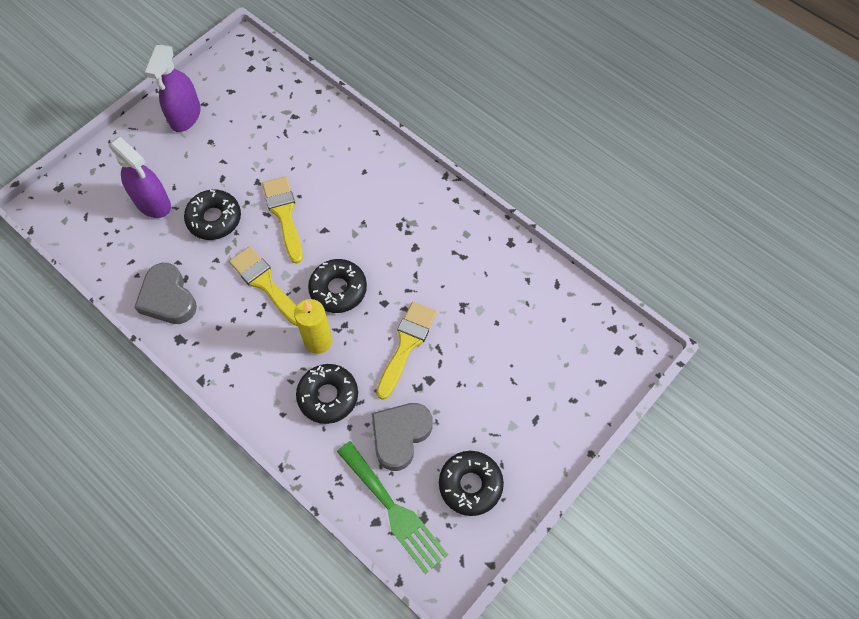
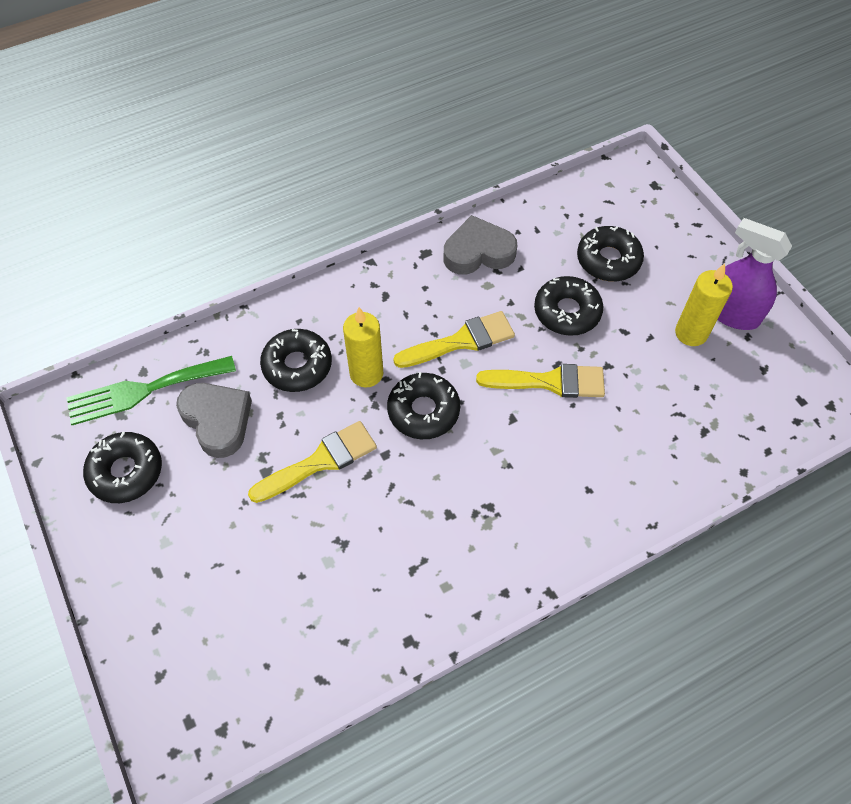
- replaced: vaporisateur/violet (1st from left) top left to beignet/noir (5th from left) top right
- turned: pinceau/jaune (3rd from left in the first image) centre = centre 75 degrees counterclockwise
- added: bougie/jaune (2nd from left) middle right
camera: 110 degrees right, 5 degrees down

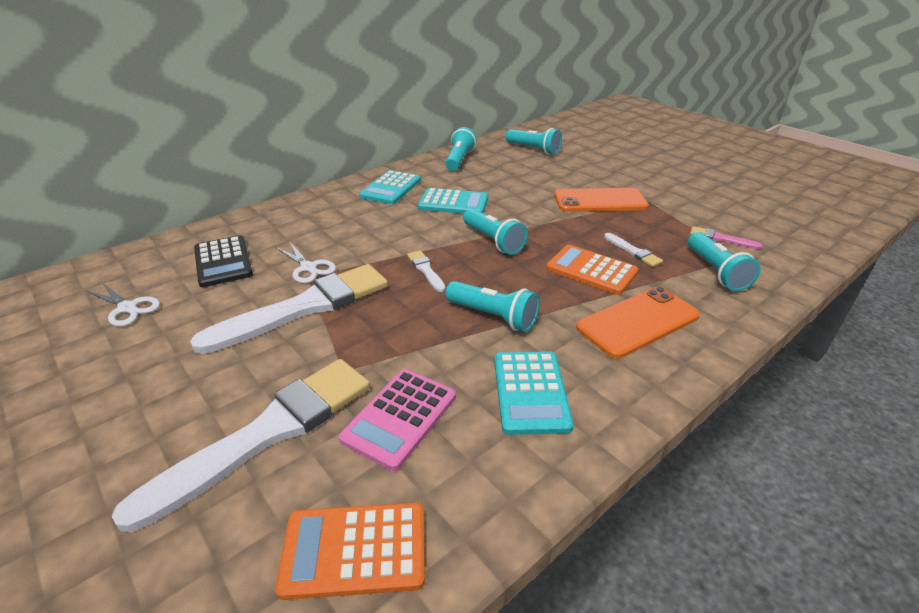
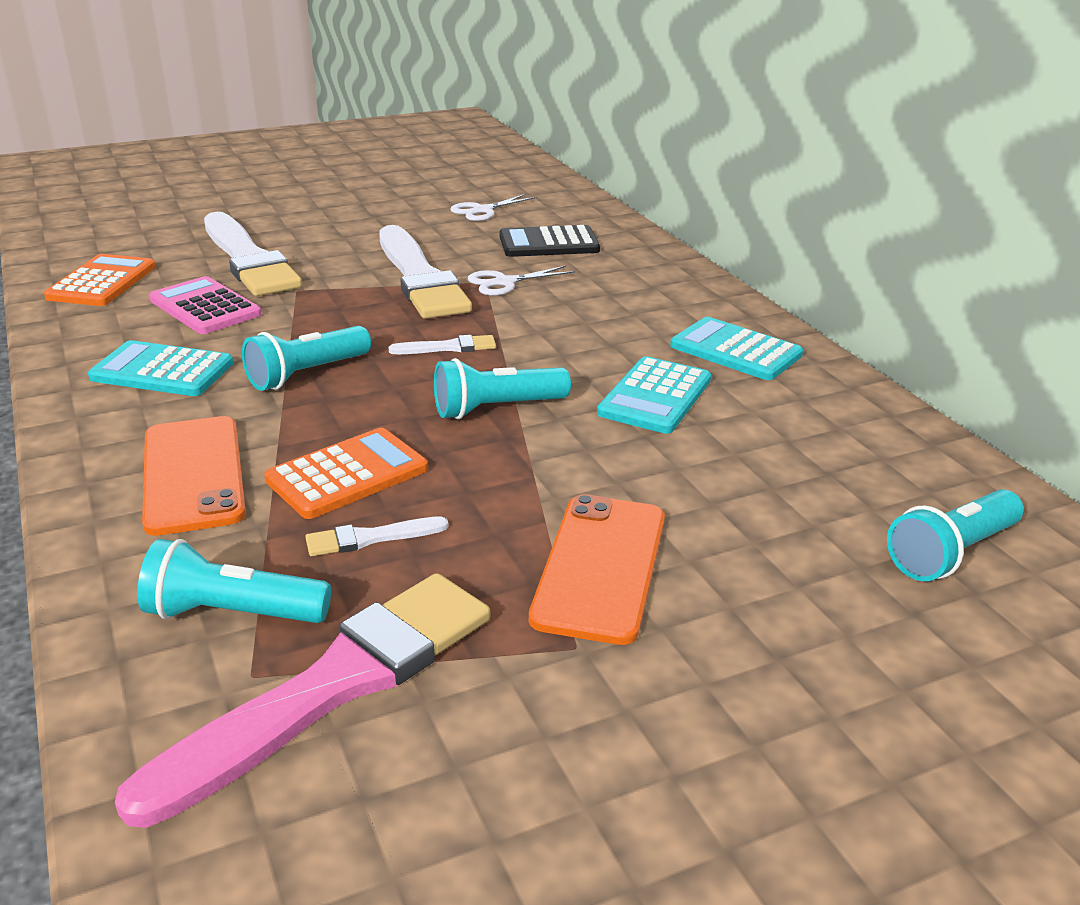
- removed: lampe de poche/turquoise (1st from left) top centre
- resized: pinceau/rose middle right = bottom left x2.40
camera: 105 degrees right, 5 degrees down

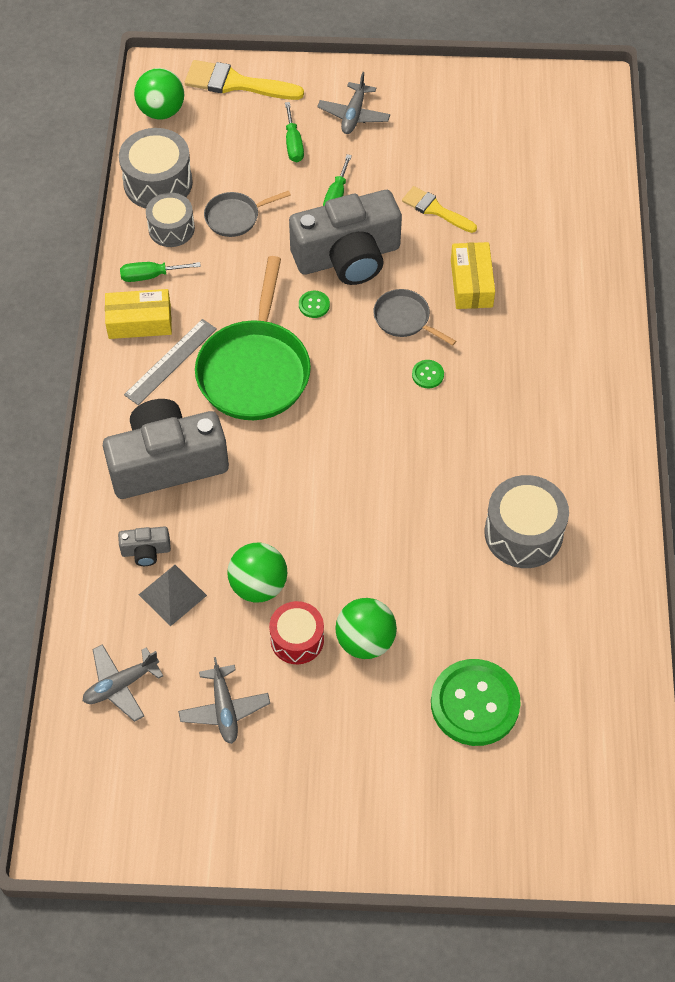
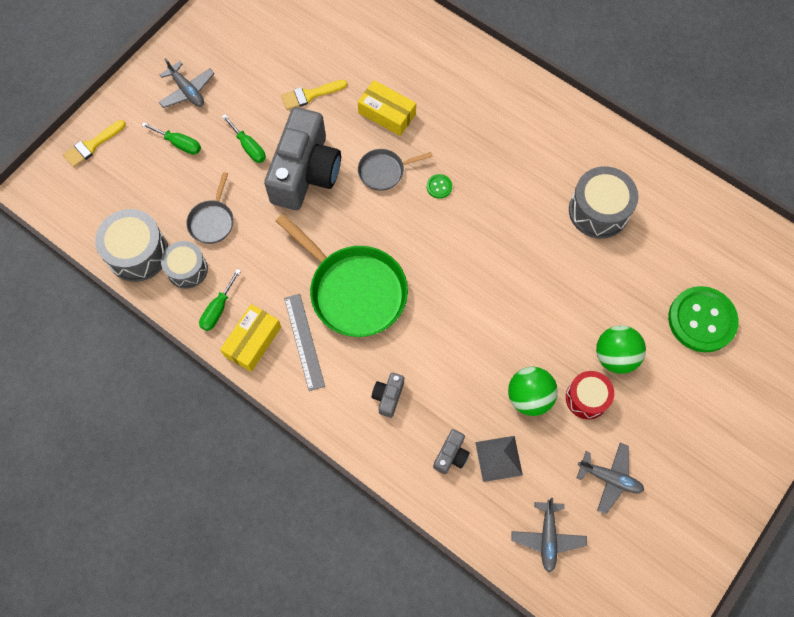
- resized: pinceau/jaune (1st from left) top centre = top left x0.65
- removed: balle/vert (1st from left) top left
- removed: bouton/vert (1st from left) top centre
- resized: appareil photo/gris (2nd from left) middle left = centre x0.41
camera: 55 degrees left, 10 degrees up

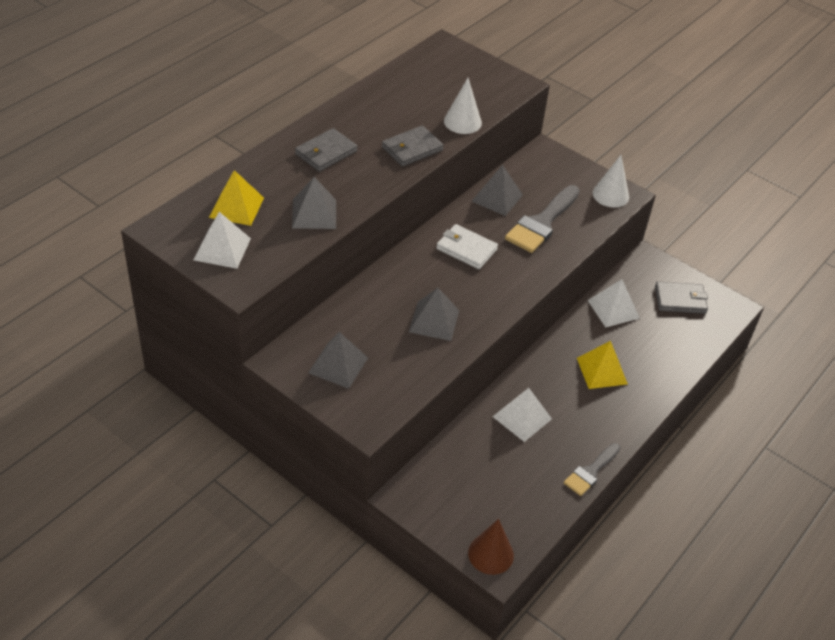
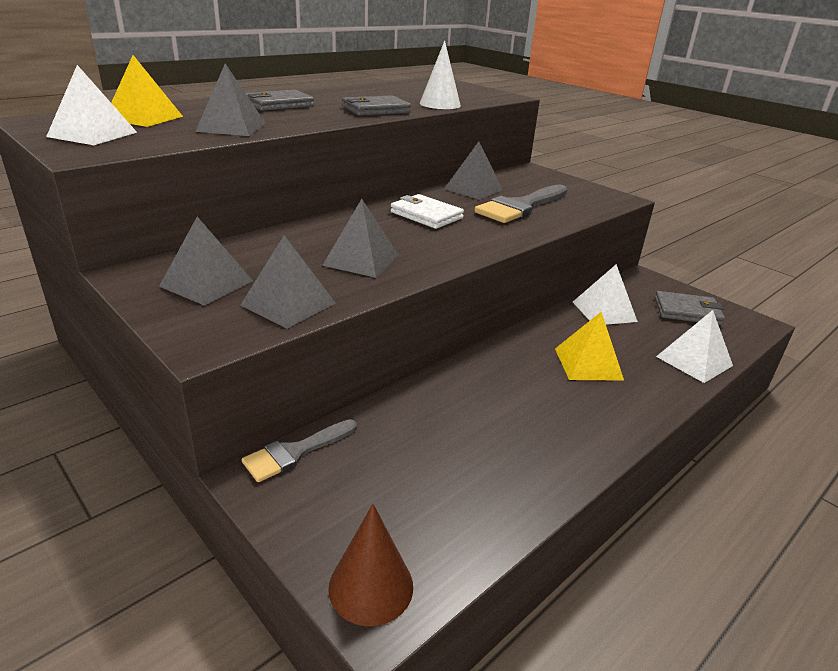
- removed: cône/blanc (2nd from left) top right
- moved: pyramide/blanc (2nd from left in the first image) centre to pyramide/blanc (3rd from left) middle right
- moved: pinceau/gris (2nd from left in the first image) bottom right to pinceau/gris (1st from left) bottom centre
- added: pyramide/gris (3rd from left) centre
camera: 10 degrees right, 15 degrees down

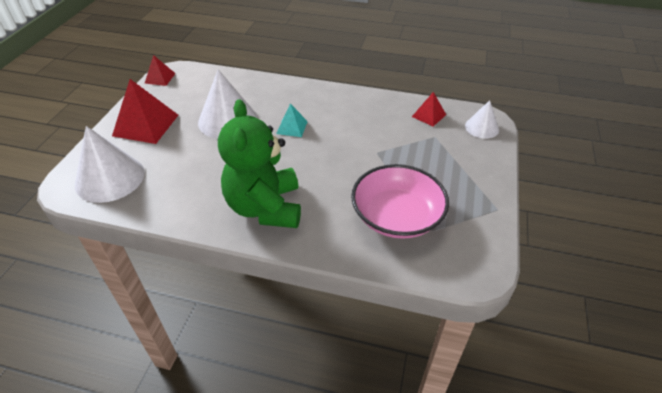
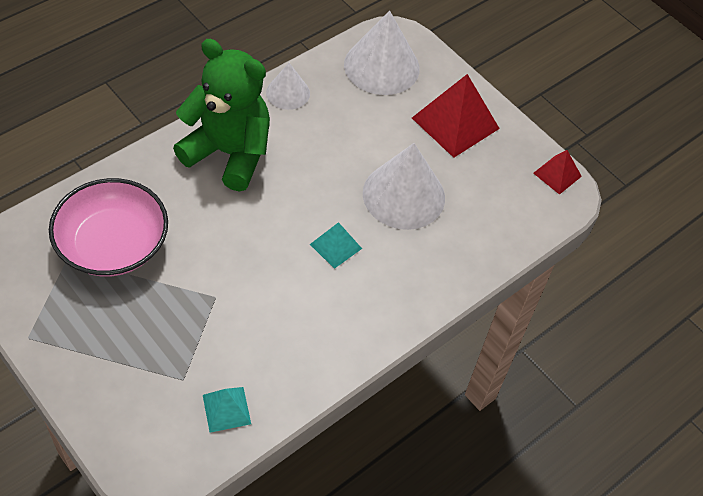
- recoloured: pyramide/rouge (3rd from left) top centre to pyramide/turquoise (1st from left) bottom left
- moved: cône/blanc (3rd from left in the first image) top right to cône/blanc (1st from left) top centre
camera: 120 degrees right, 10 degrees up

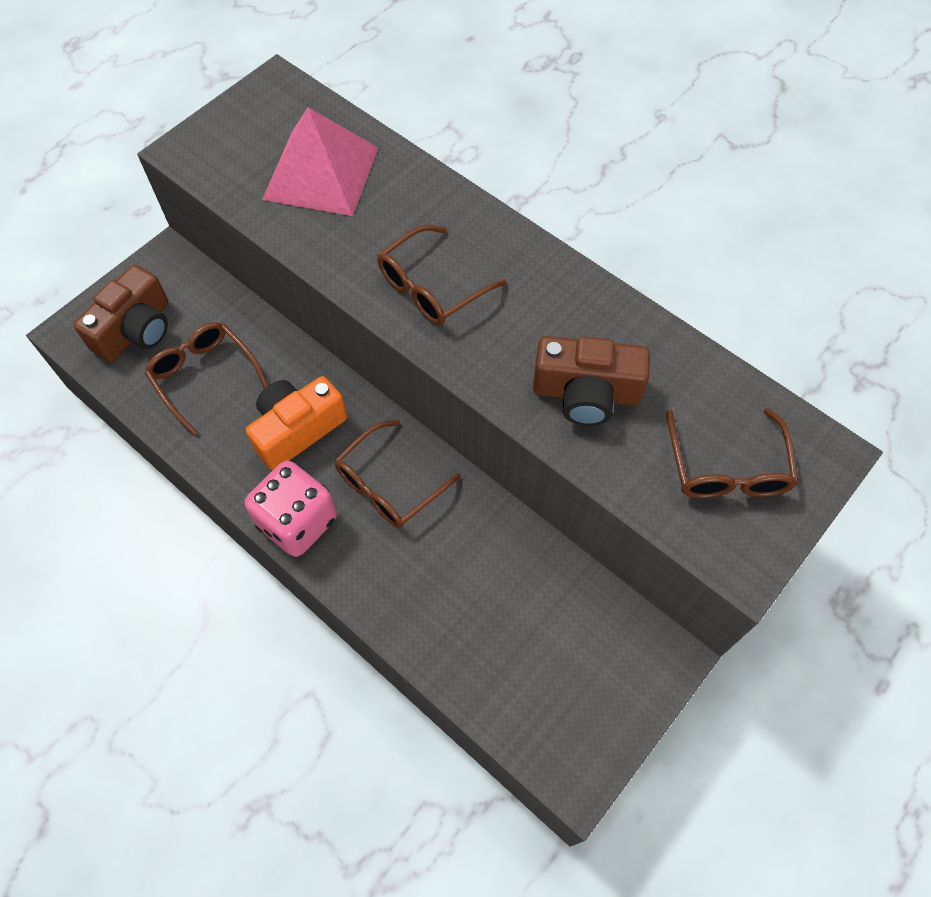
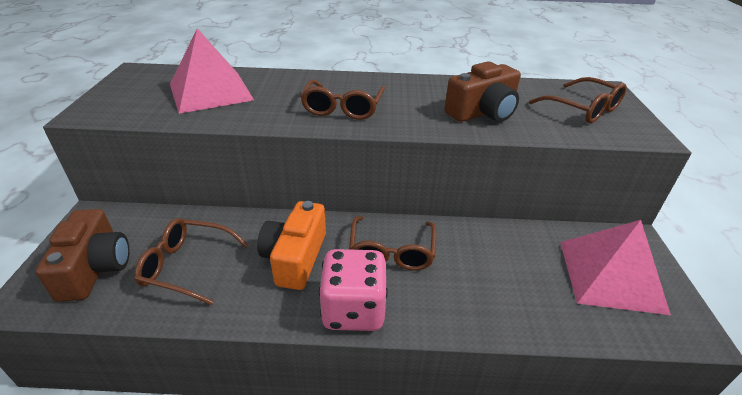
- added: pyramide/rose (2nd from left) bottom right
camera: 40 degrees left, 25 degrees down

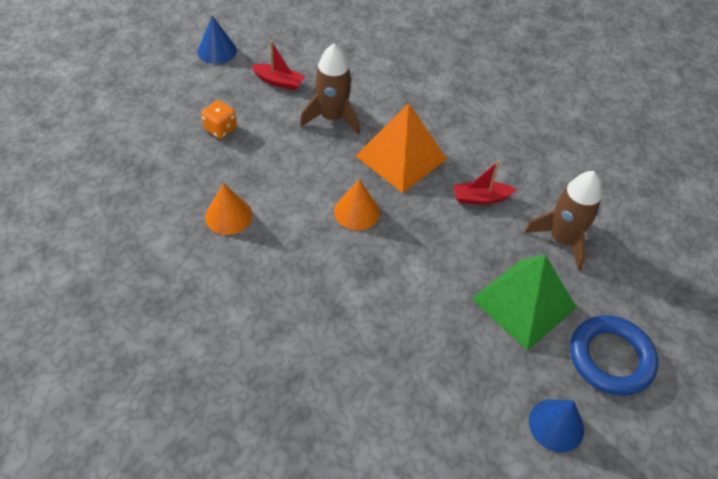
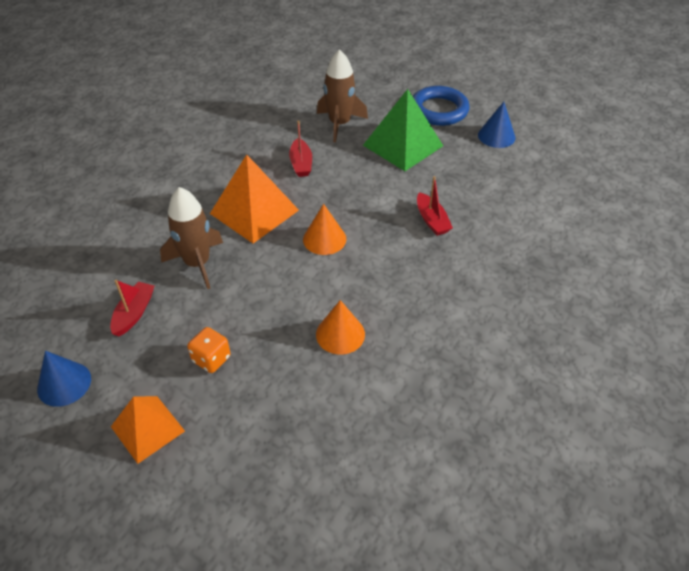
- added: bateau/rouge (3rd from left) centre
- added: pyramide/orange (1st from left) bottom left
camera: 90 degrees left, 5 degrees down

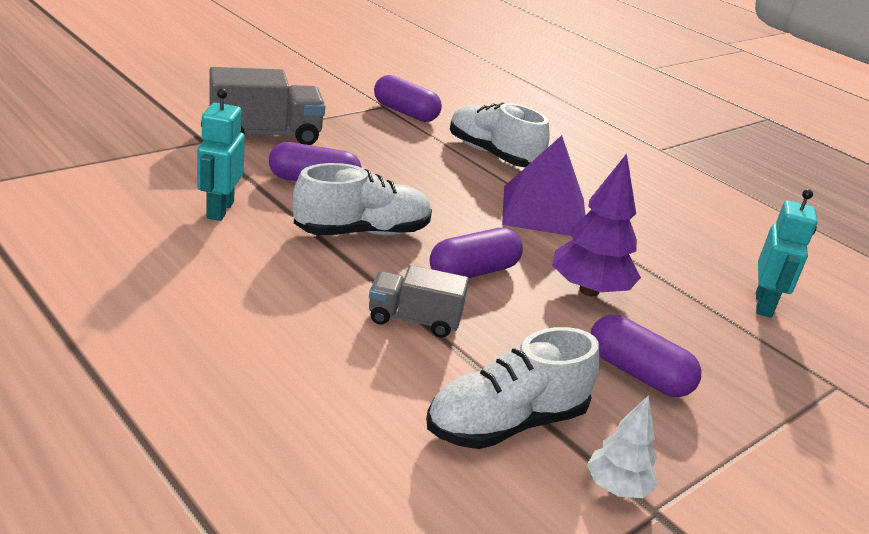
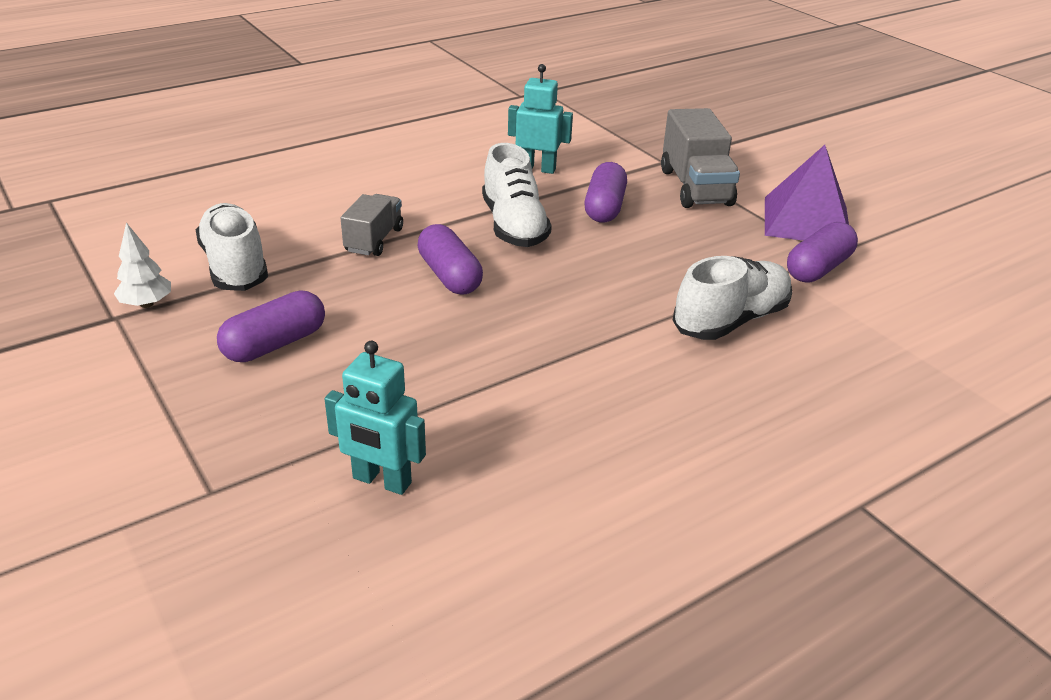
- moved: pyramide/violet centre to top right
- removed: arbre/violet middle right
camera: 100 degrees right, 5 degrees up

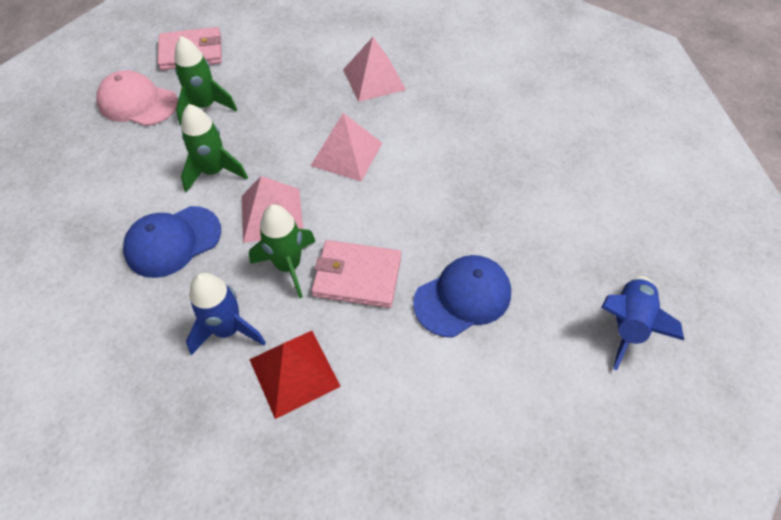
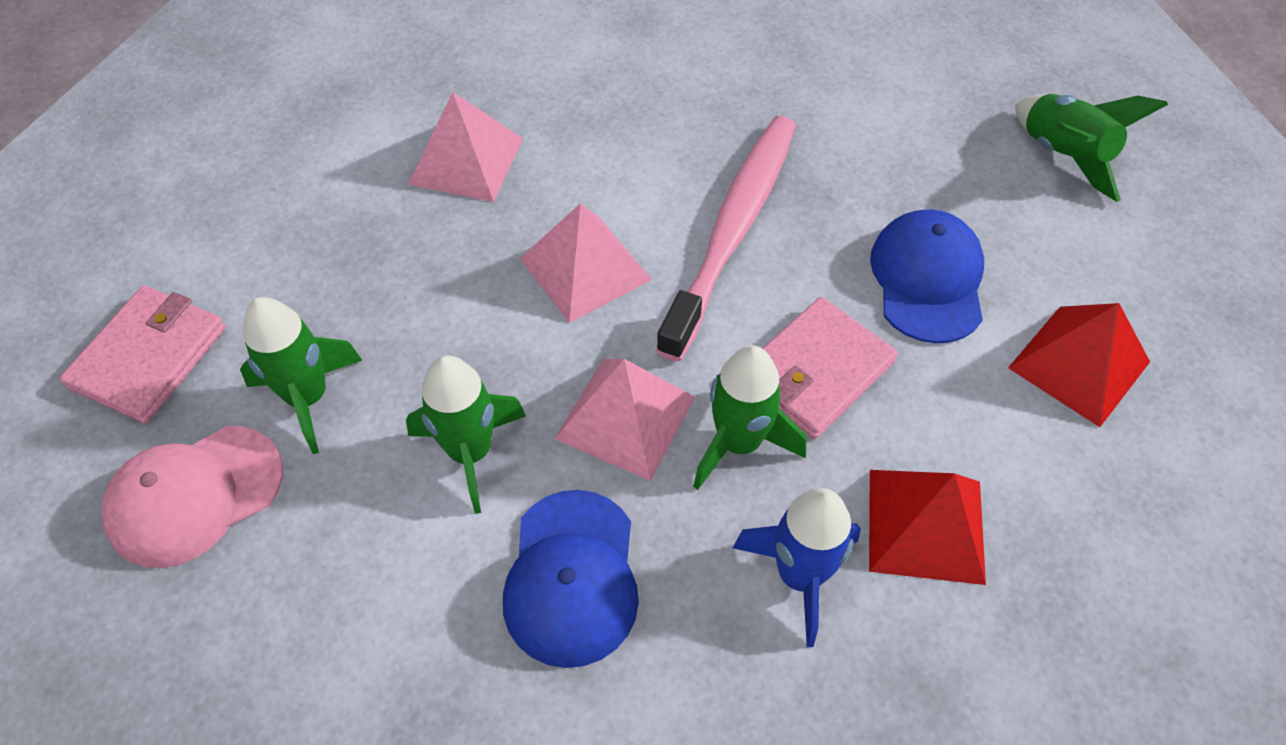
- recoloured: fusée/bleu (2nd from left) middle right to fusée/vert (4th from left) top right
- added: brosse à dents/rose top centre
- added: pyramide/rouge (2nd from left) middle right
camera: 55 degrees left, 0 degrees up

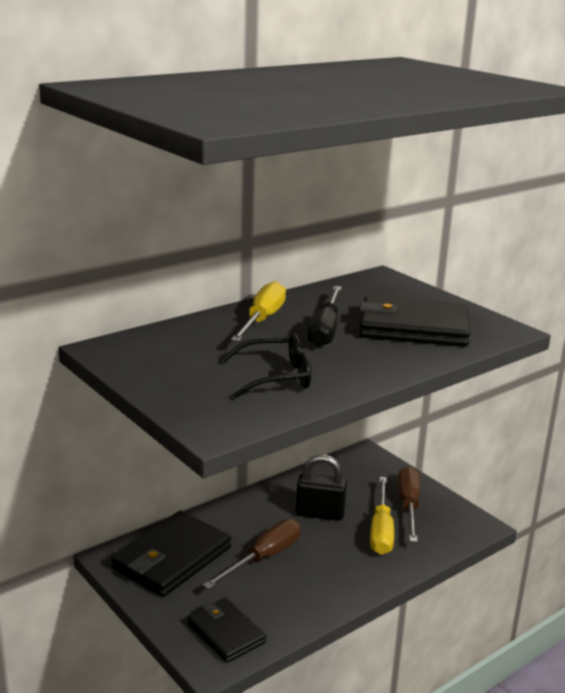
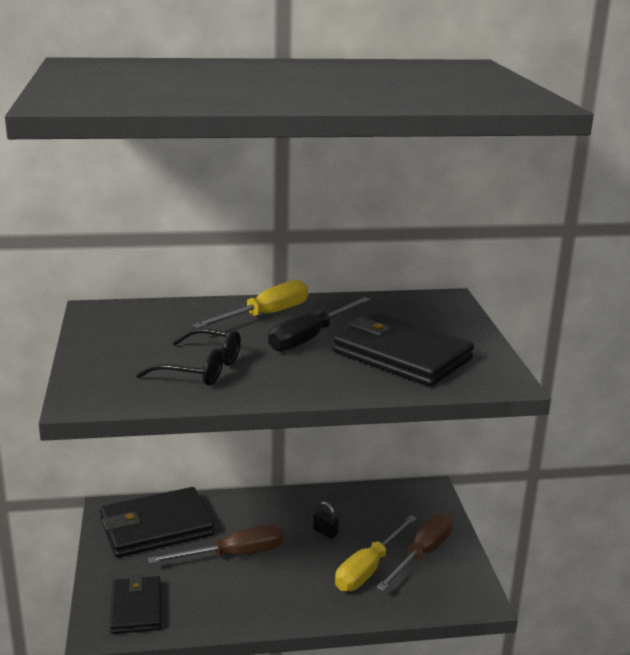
- resized: cadenas/noir bottom centre = bottom centre x0.49
camera: 30 degrees right, 0 degrees up

